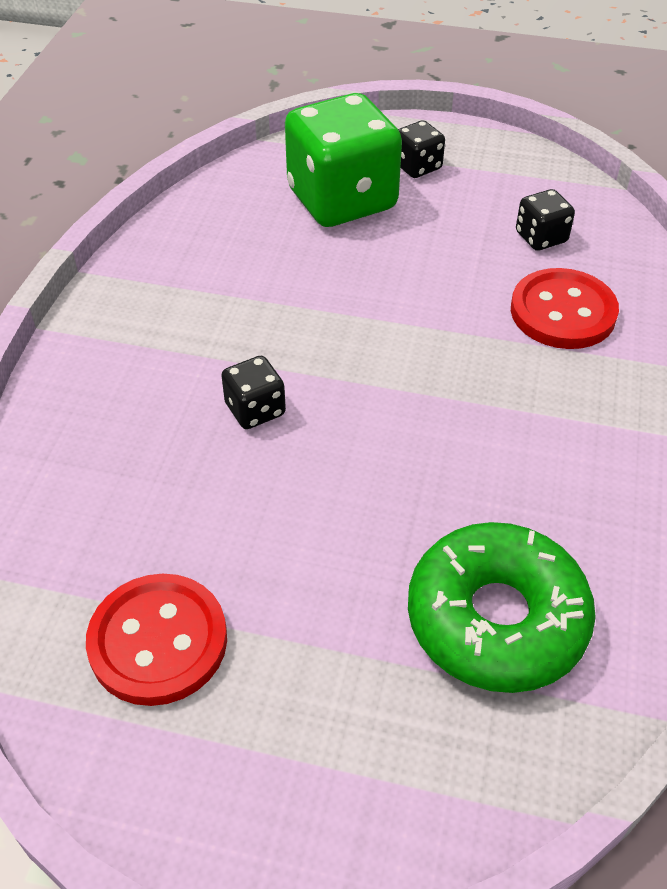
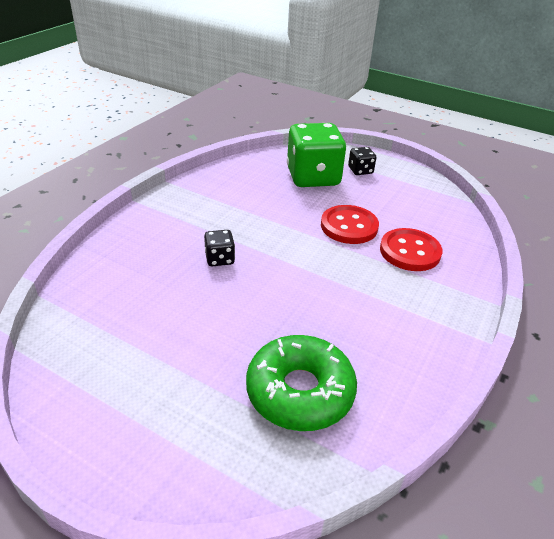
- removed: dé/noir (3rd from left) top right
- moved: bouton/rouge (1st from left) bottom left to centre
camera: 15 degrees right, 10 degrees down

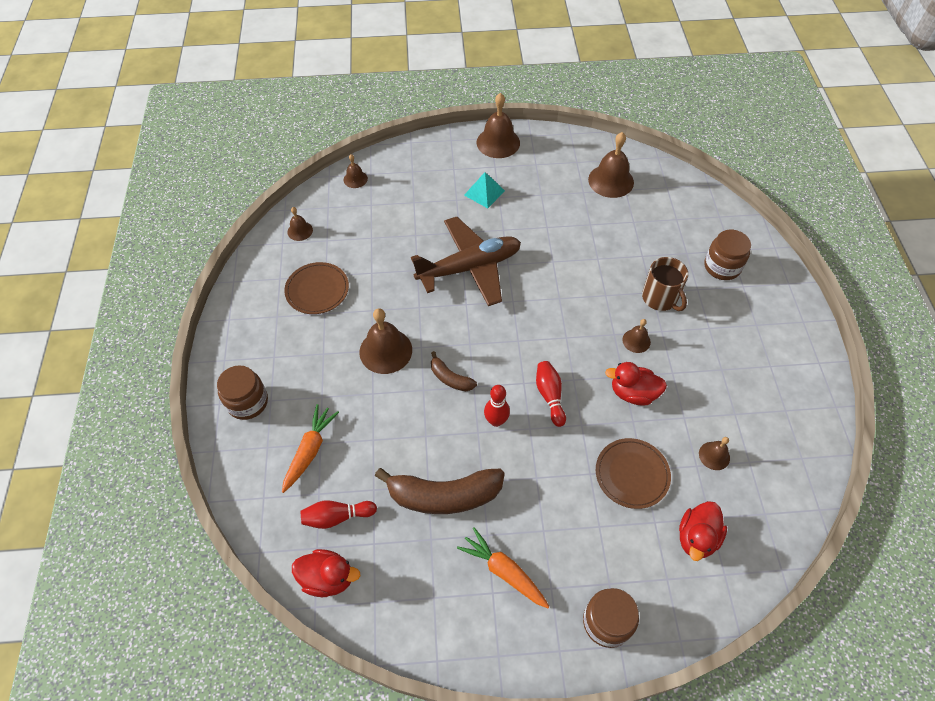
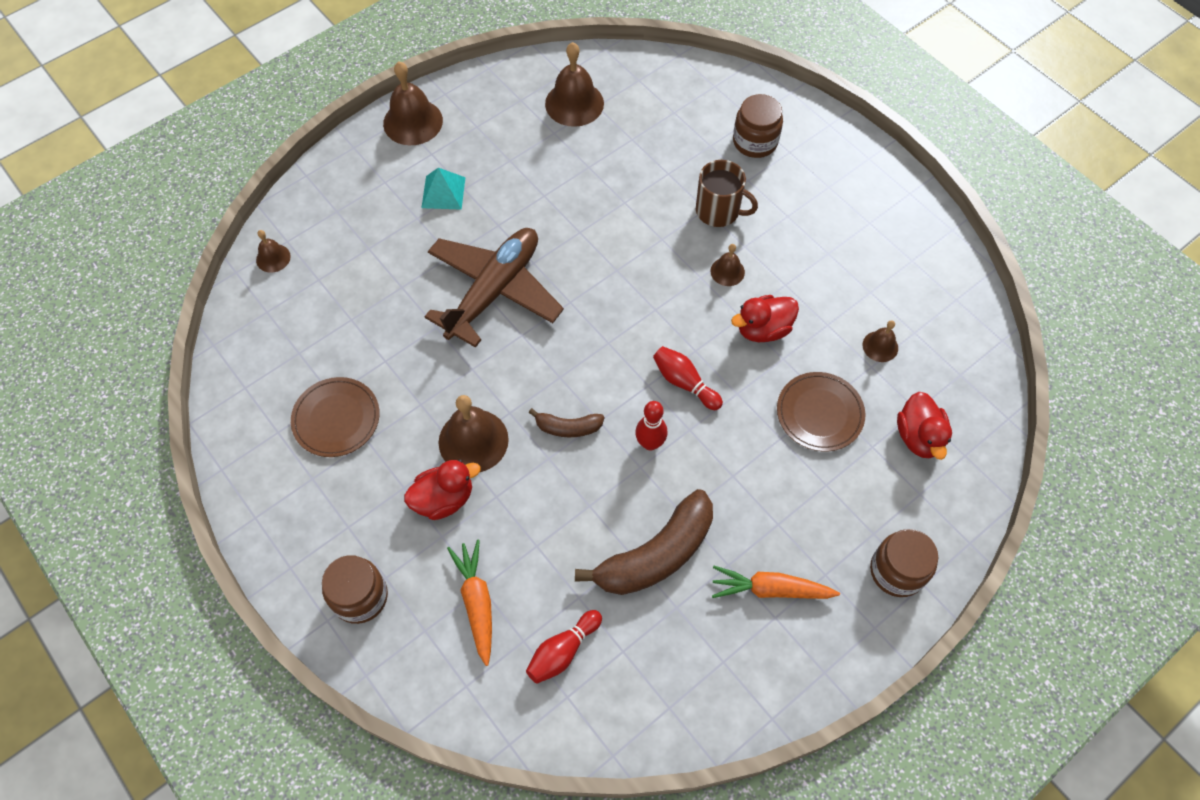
- removed: cloche/marron (1st from left) top left
- moved: canard/rouge (1st from left) bottom centre to centre
camera: 35 degrees left, 5 degrees up

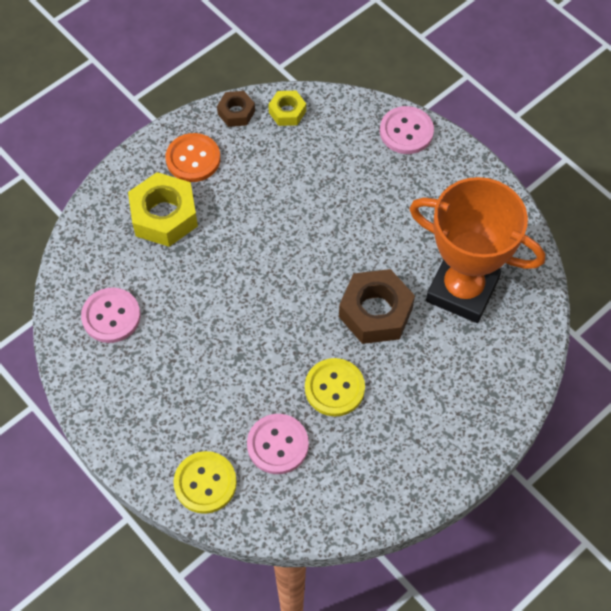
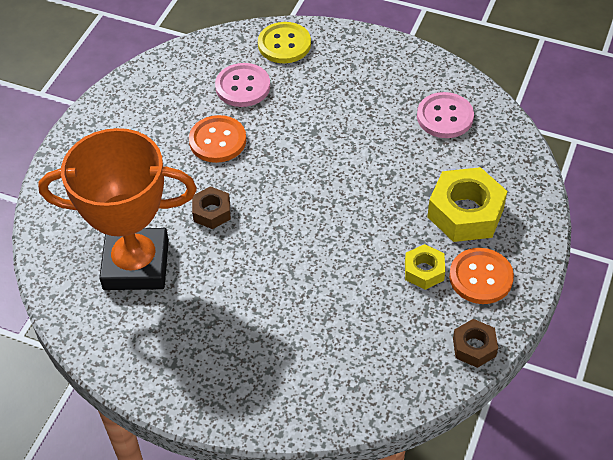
- moved: écrou/jaune (2nd from left in the first image) top centre to écrou/jaune (1st from left) middle right
- removed: bouton/rose (3rd from left) top centre
- resized: écrou/marron (2nd from left in the first image) centre = centre x0.55
- recoloured: bouton/jaune (2nd from left) centre to bouton/orange (1st from left) top centre
camera: 155 degrees right, 10 degrees down

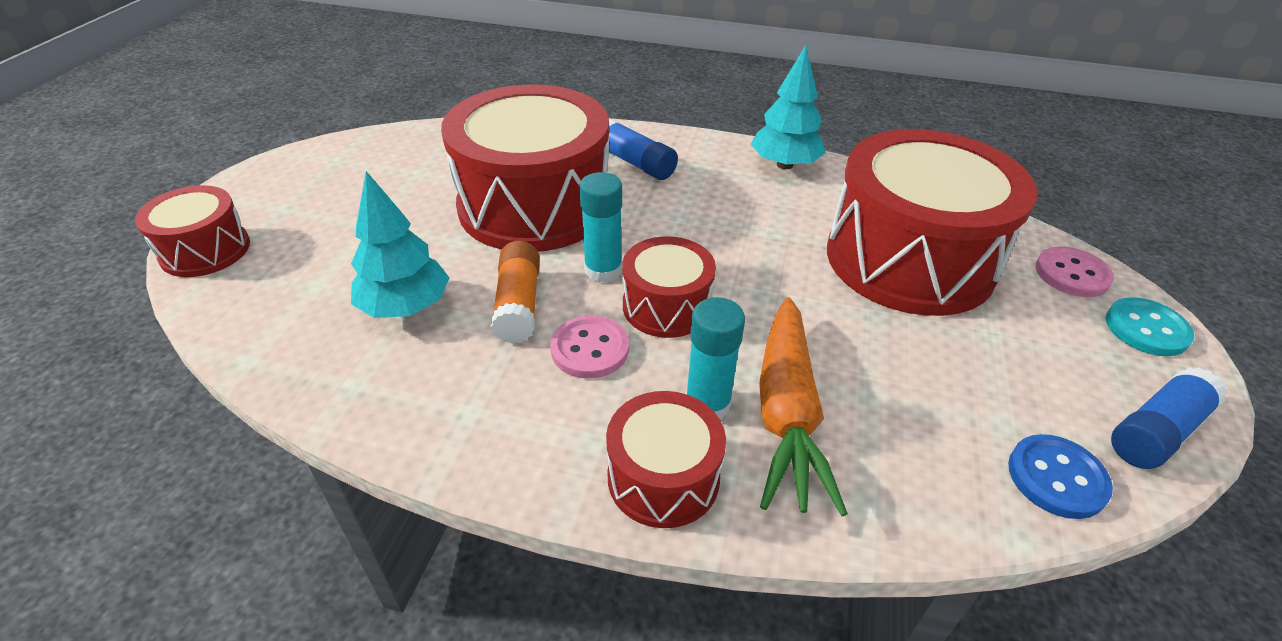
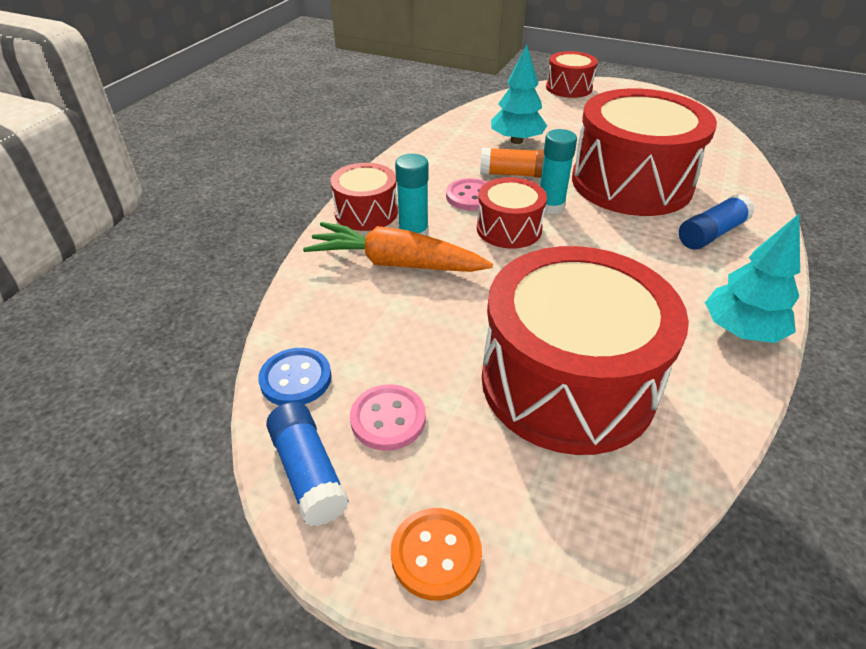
- moved: bouton/rose (2nd from left in the first image) middle right to bouton/rose (1st from left) centre
- recoloured: bouton/turquoise middle right to bouton/orange bottom centre
camera: 100 degrees right, 0 degrees up

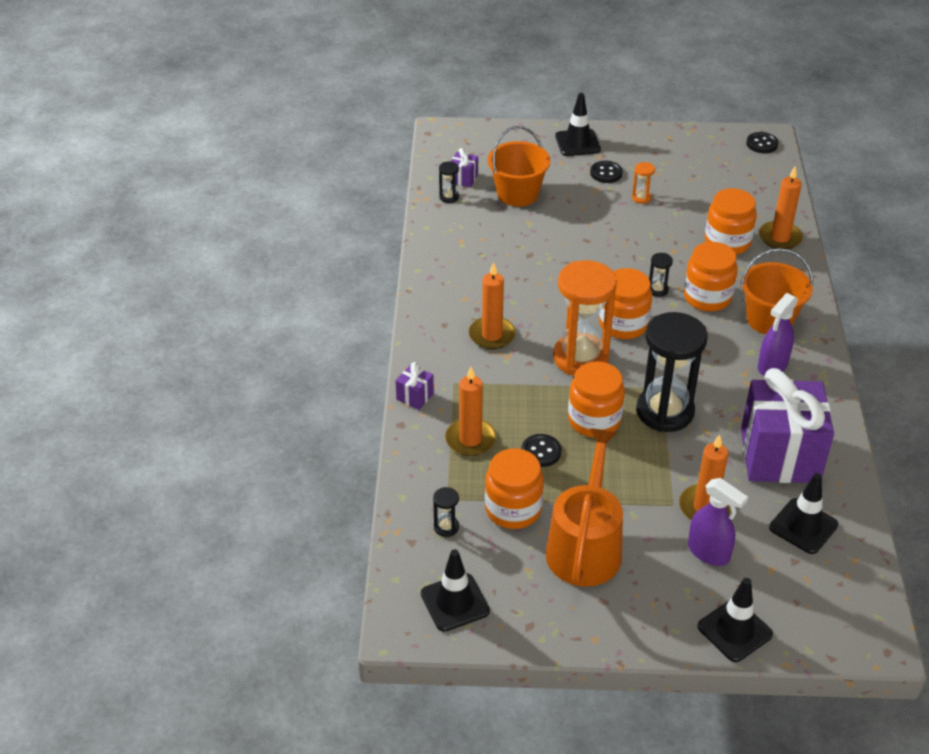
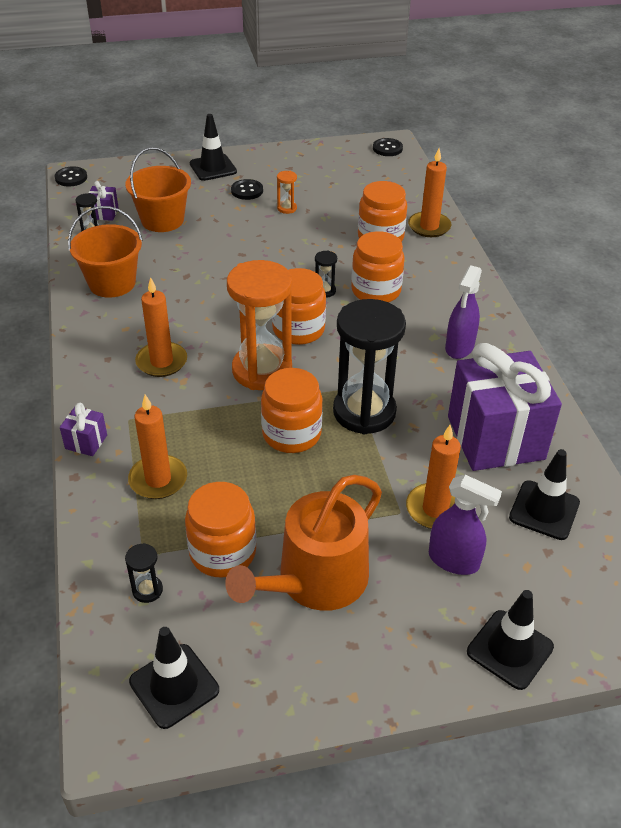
- moved: seau/orange (2nd from left in the first image) middle right to seau/orange (1st from left) top left
- turned: arrosoir/orange bottom centre = centre 135 degrees counterclockwise
- moved: bouton/noir (1st from left) centre to top left
camera: 15 degrees left, 0 degrees up

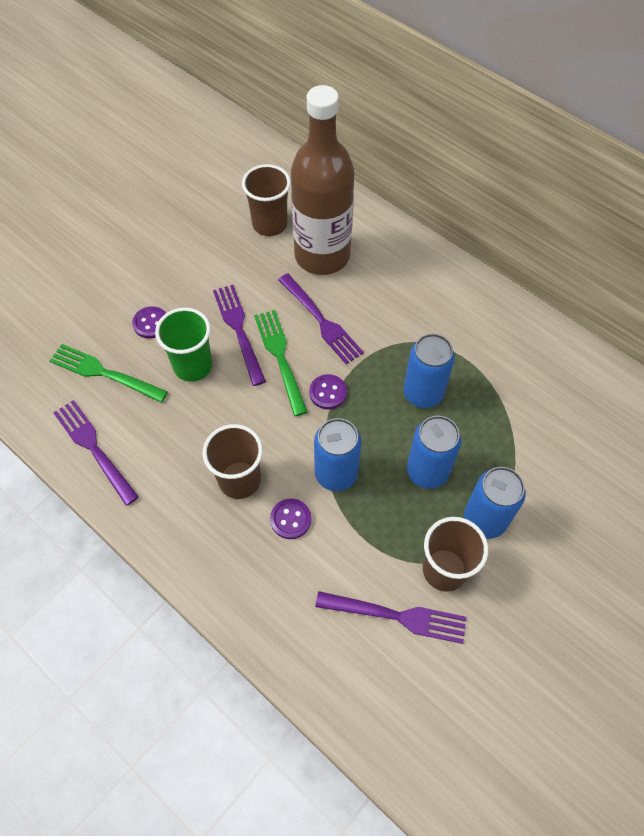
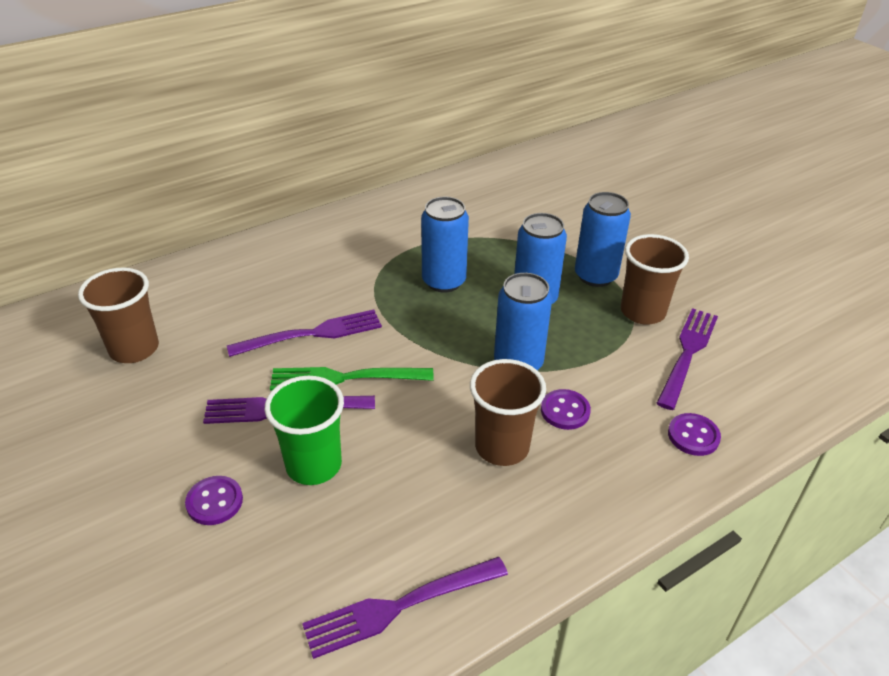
- removed: bouteille/marron top centre
- removed: fourchette/vert (1st from left) middle left
- moved: bouton/violet (3rd from left) centre to middle right
camera: 75 degrees left, 20 degrees down

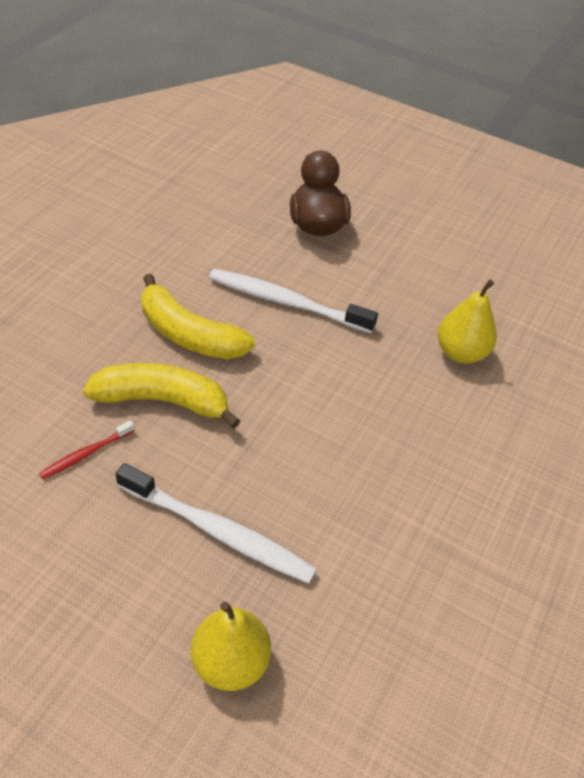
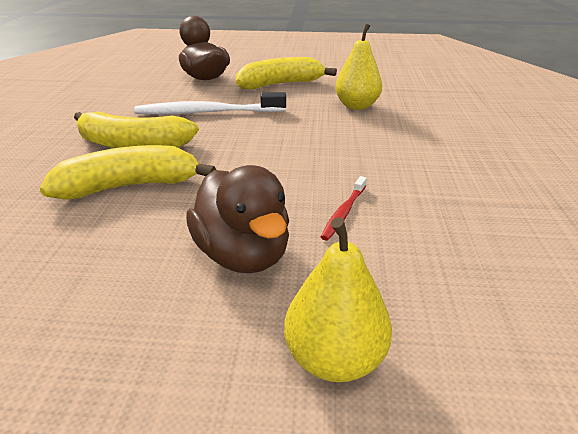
- moved: brosse à dents/rouge middle left to centre
- replaced: brosse à dents/blanc (1st from left) bottom centre to canard/marron (2nd from left) centre
- added: banane/jaune (3rd from left) top centre
camera: 20 degrees left, 15 degrees down

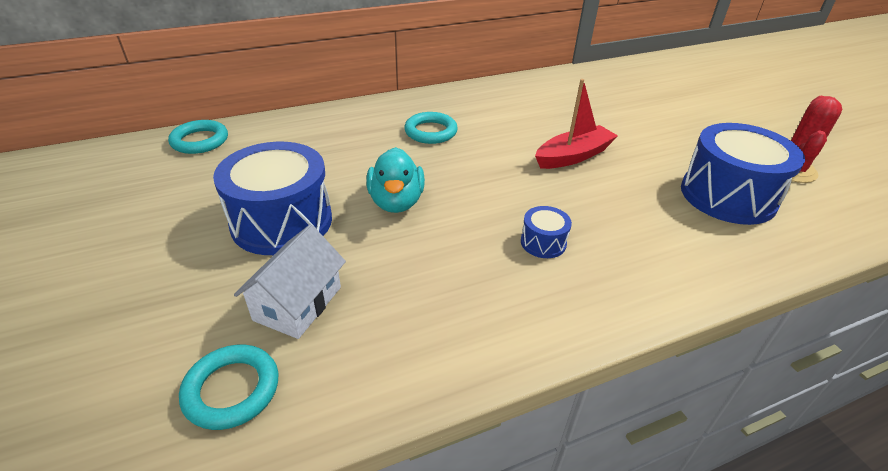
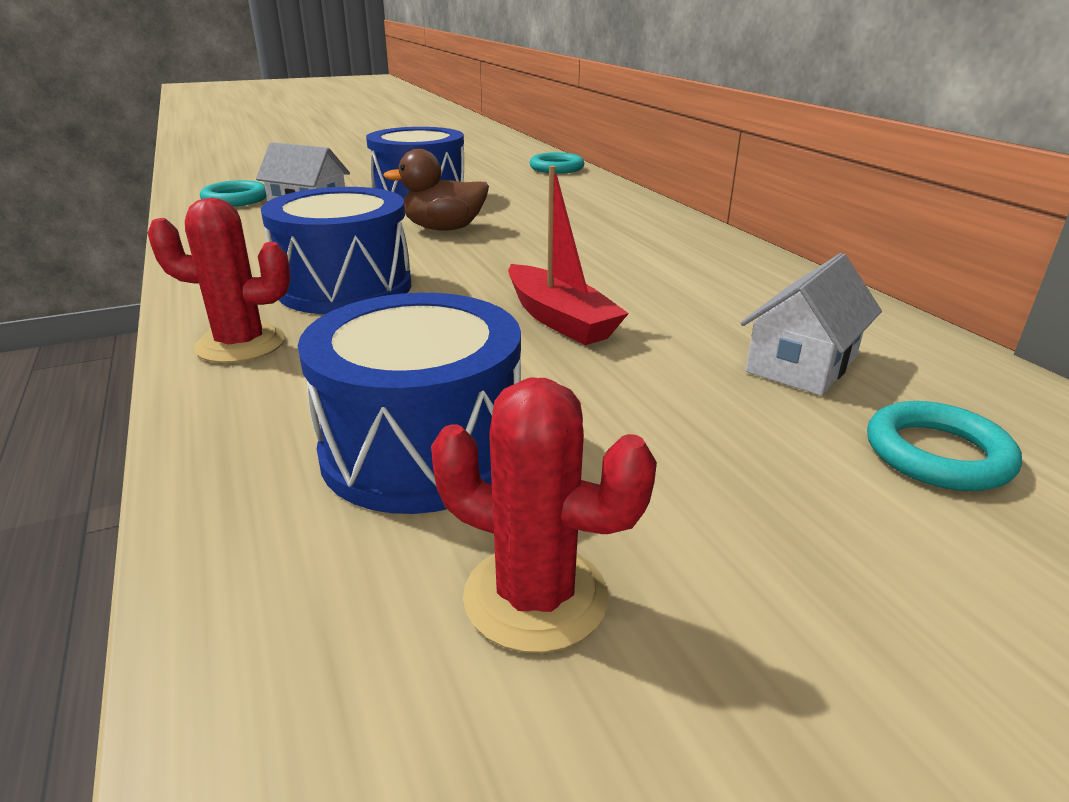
- moved: anneau/turquoise (3rd from left) top centre to middle right
- recoloured: canard/turquoise centre to canard/marron top centre
- resized: tambour/bleu (2nd from left in the first image) centre = top left x2.23
- added: cactus/rouge (1st from left) middle left
- added: maison/blanc (2nd from left) middle right
camera: 90 degrees right, 10 degrees down

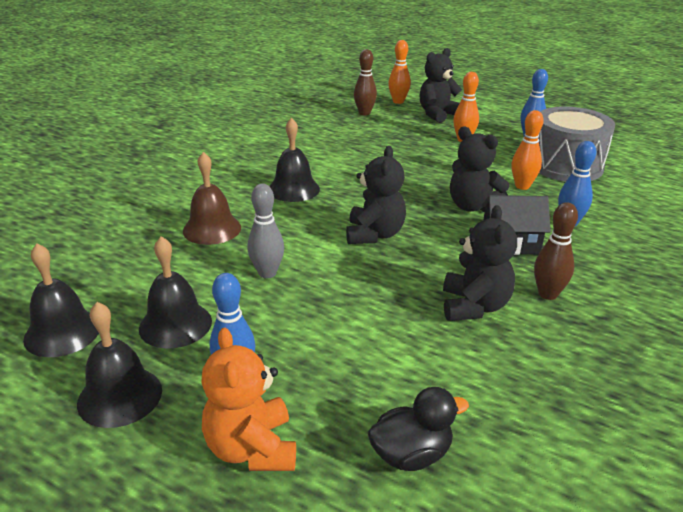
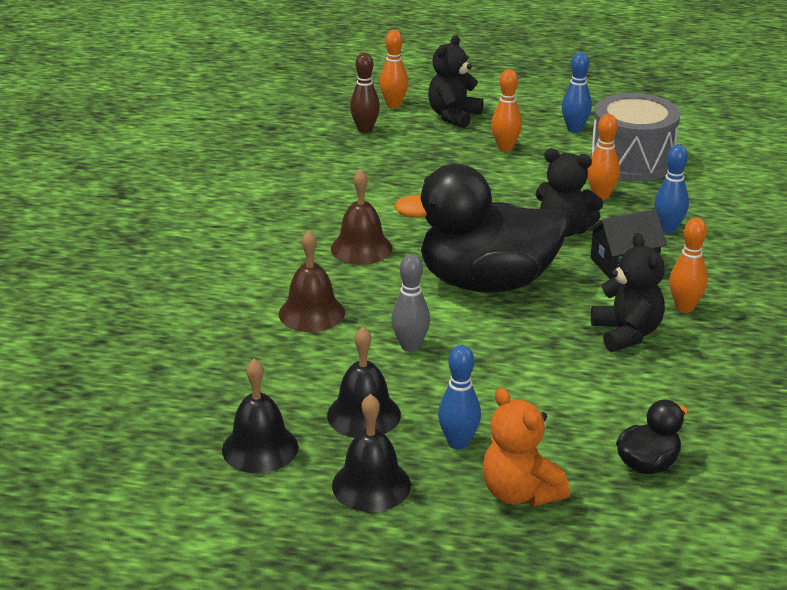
- recoloured: cloche/noir (4th from left) top centre to cloche/marron (2nd from left) centre
- replaced: ours en peluche/noir (1st from left) centre to canard/noir (1st from left) centre
- recoloured: quille/marron (2nd from left) middle right to quille/orange (4th from left) middle right
camera: 20 degrees left, 0 degrees up

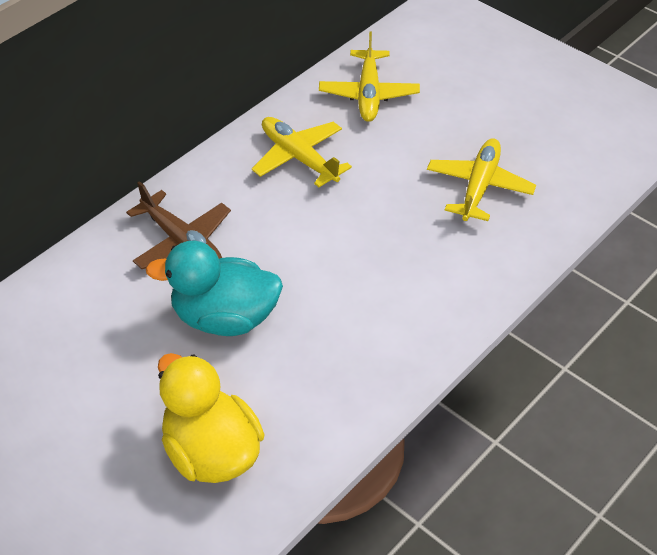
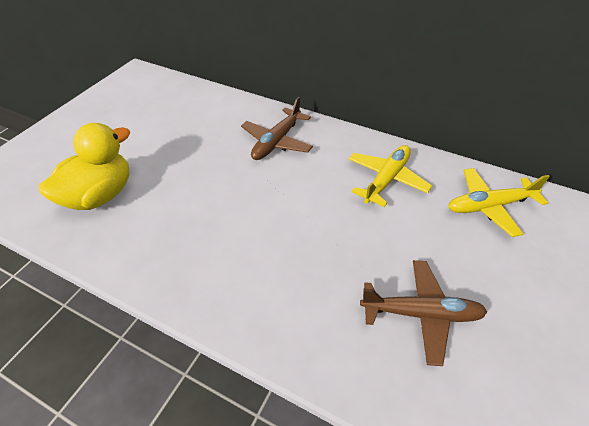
- recoloured: avion/jaune (3rd from left) top right to avion/marron (2nd from left) bottom right
- removed: canard/turquoise middle left
camera: 75 degrees right, 0 degrees up

